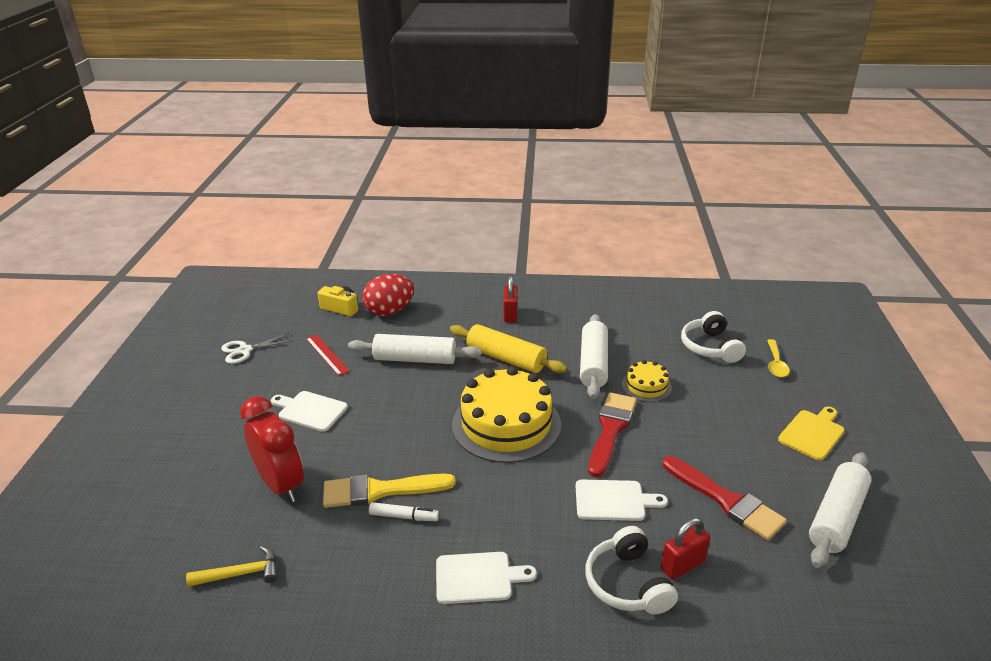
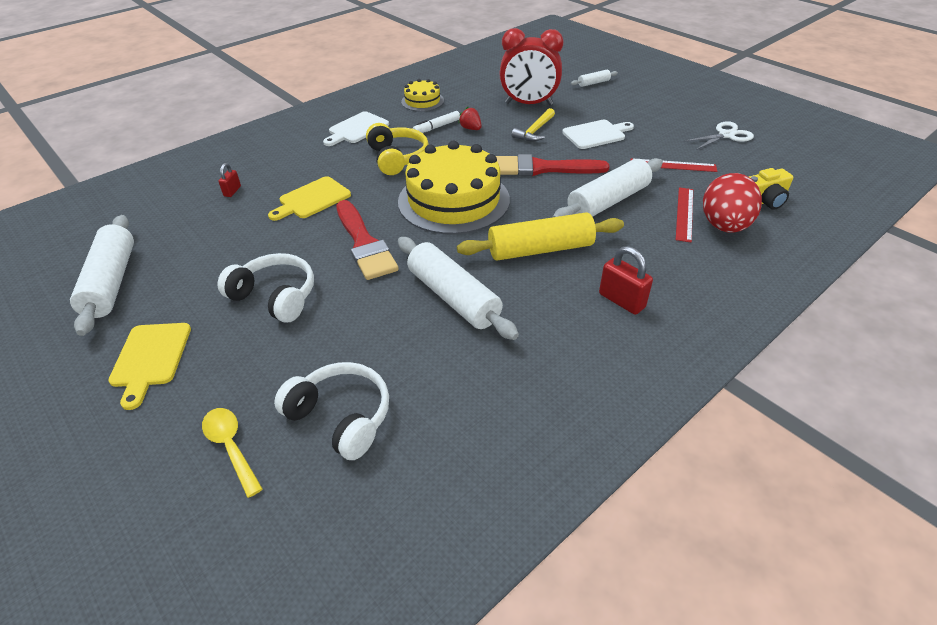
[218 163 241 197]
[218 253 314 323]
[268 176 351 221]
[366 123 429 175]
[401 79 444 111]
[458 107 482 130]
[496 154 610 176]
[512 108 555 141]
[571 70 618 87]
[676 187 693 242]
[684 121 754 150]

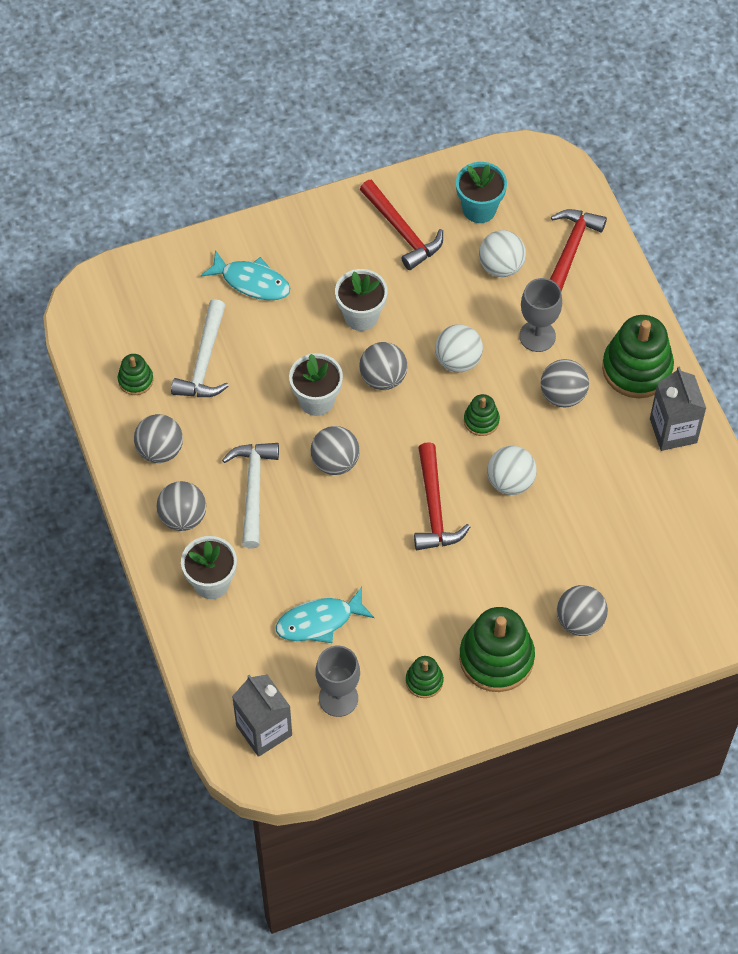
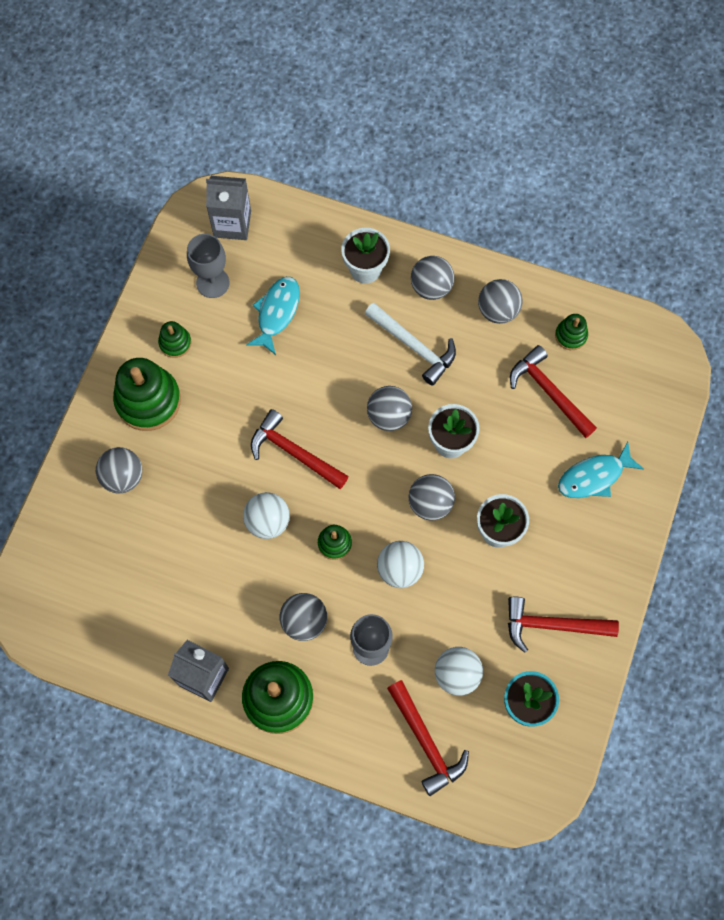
[510 345 597 438]

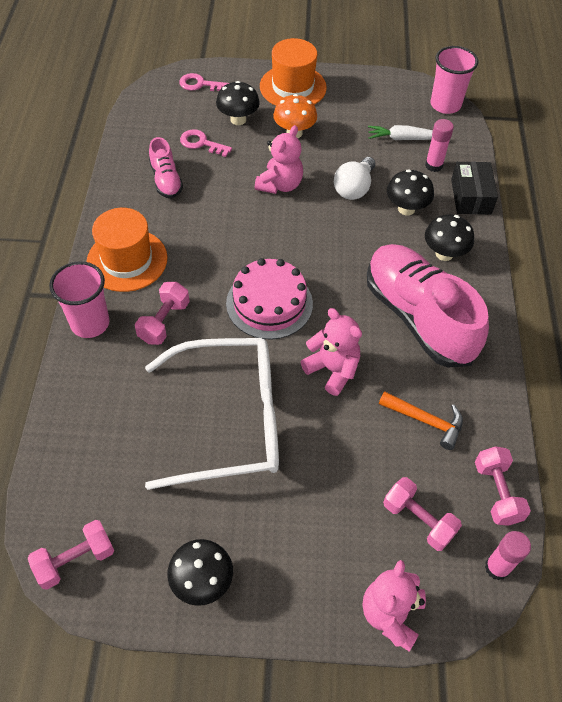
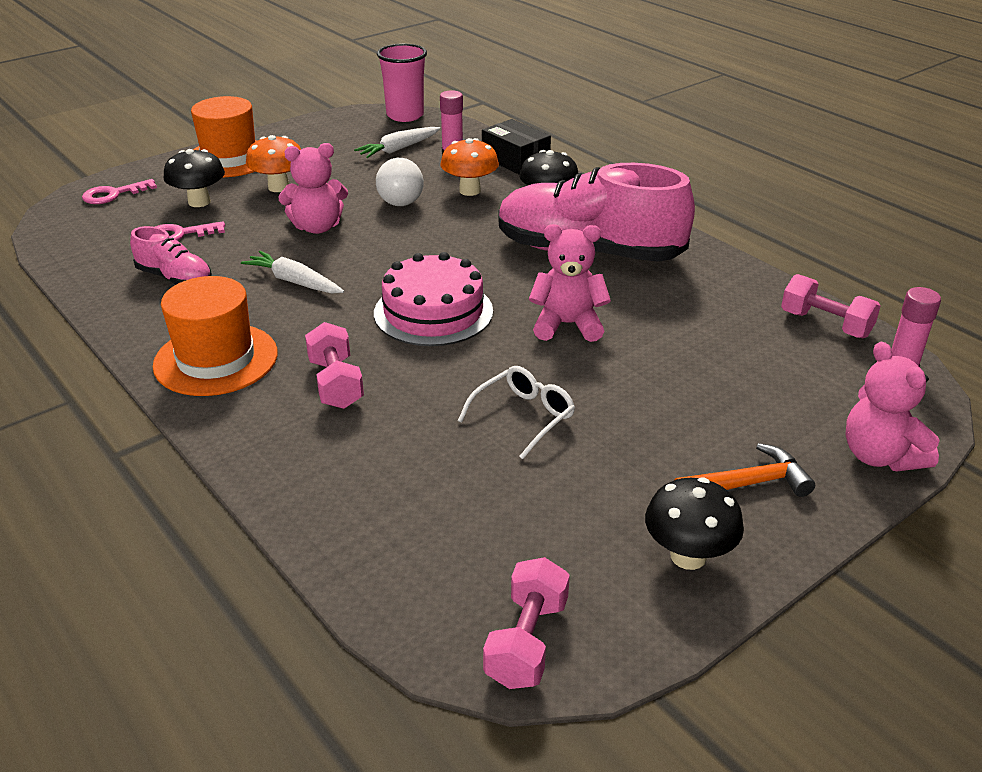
[241 251 344 294]
[278 143 348 234]
[441 138 499 196]
[458 366 575 459]
[674 443 815 497]
[49 262 110 338] (first image)
[383 477 462 551] (first image)

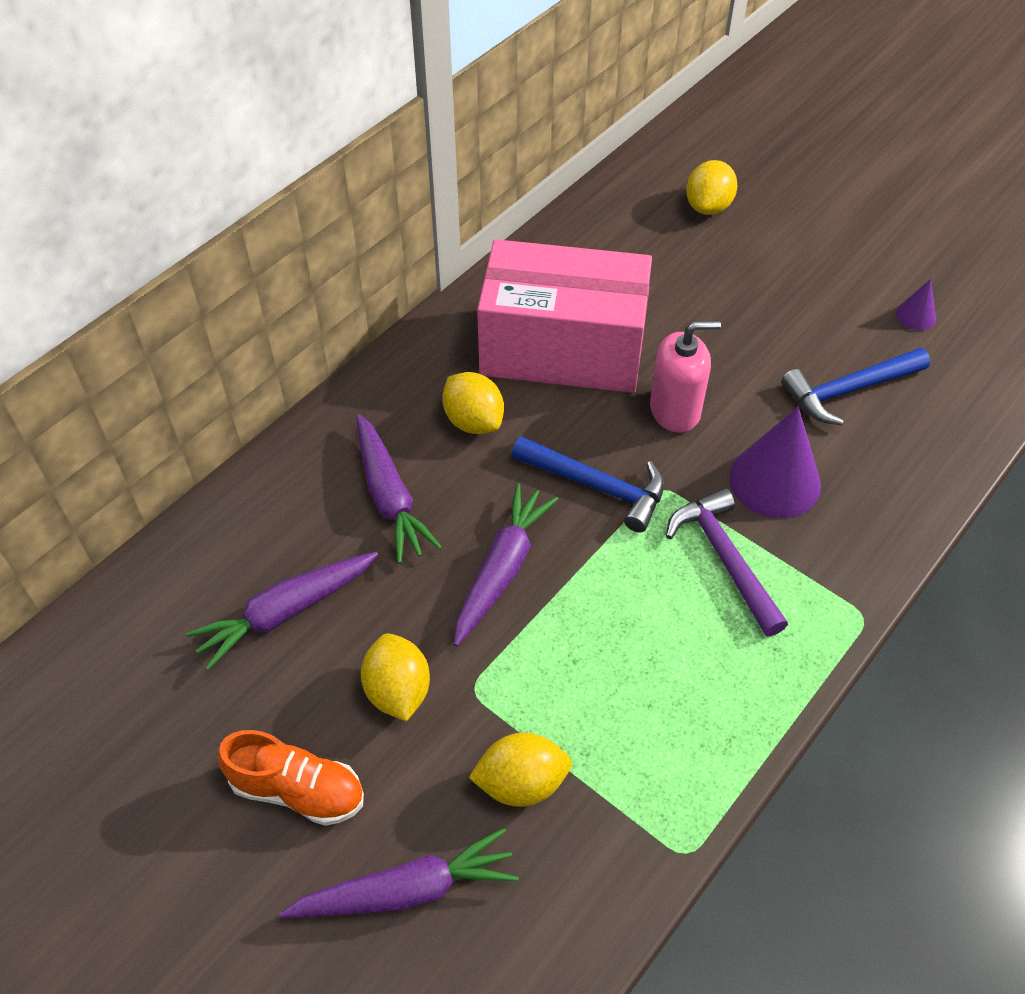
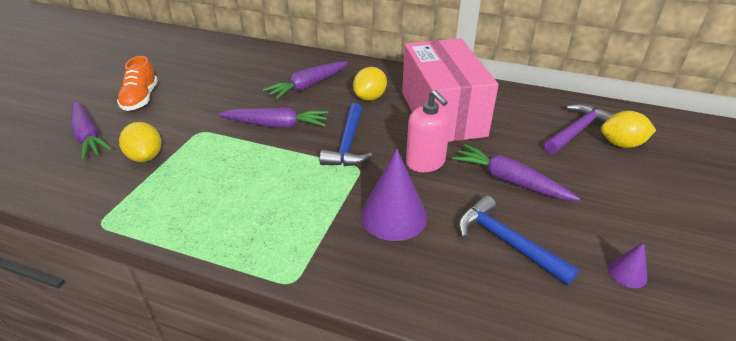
[452 144 580 201]
[544 104 614 154]
[361 633 430 721] (first image)

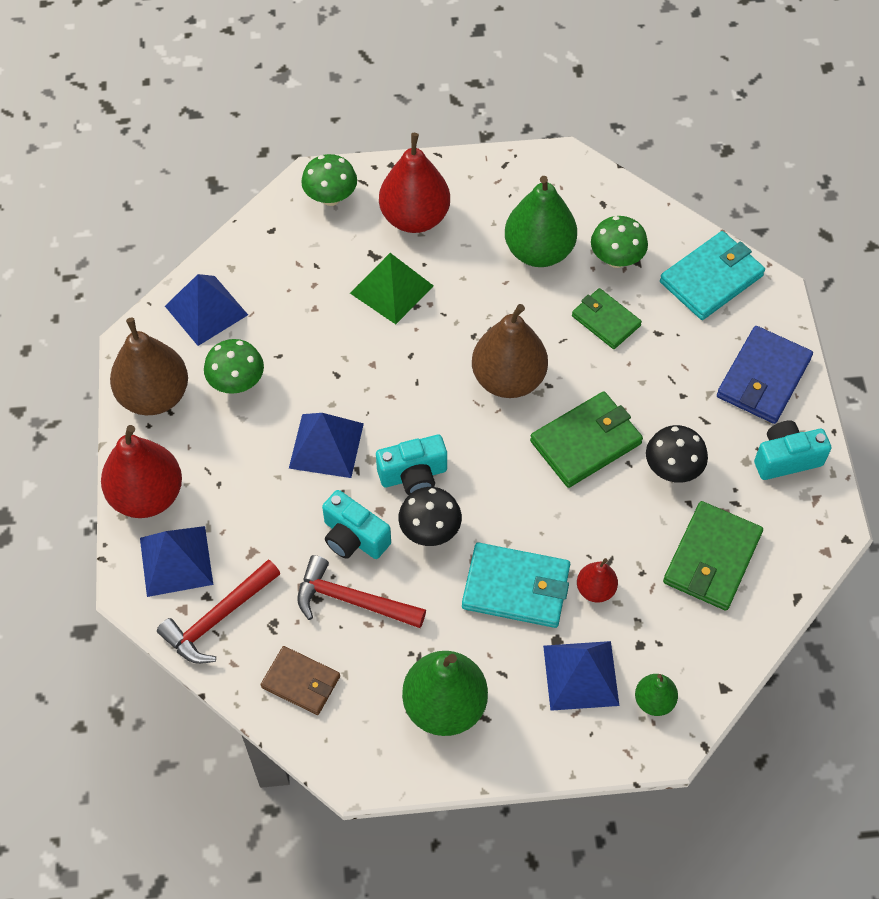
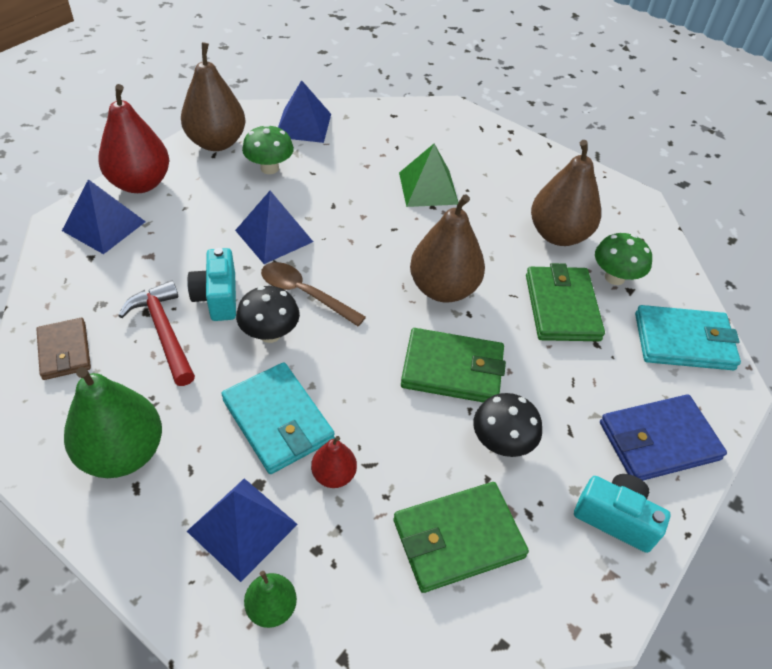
[261 262 366 326]
[526 263 605 341]
[531 140 601 246]
[157 559 281 664] (first image)
[301 154 357 206] (first image)
[379 133 450 233] (first image)

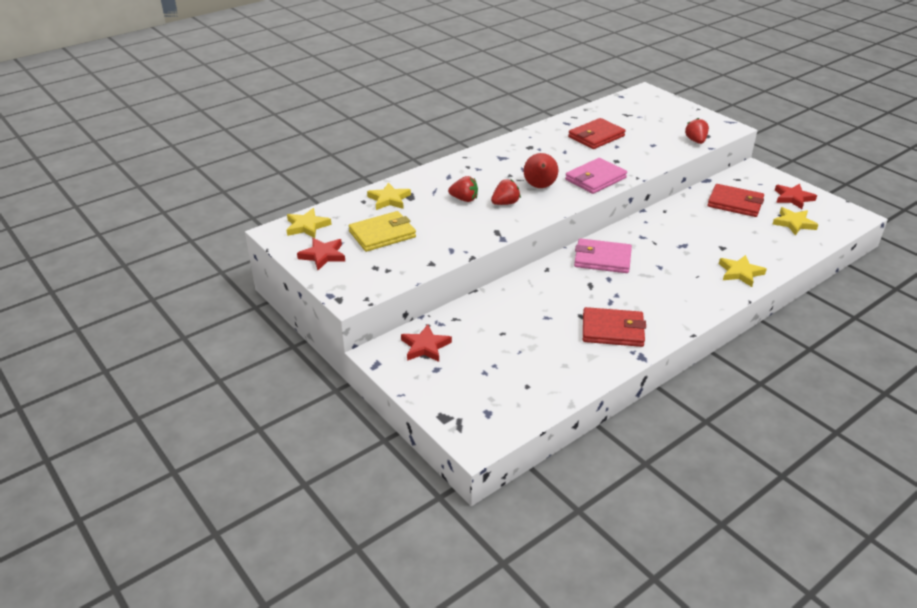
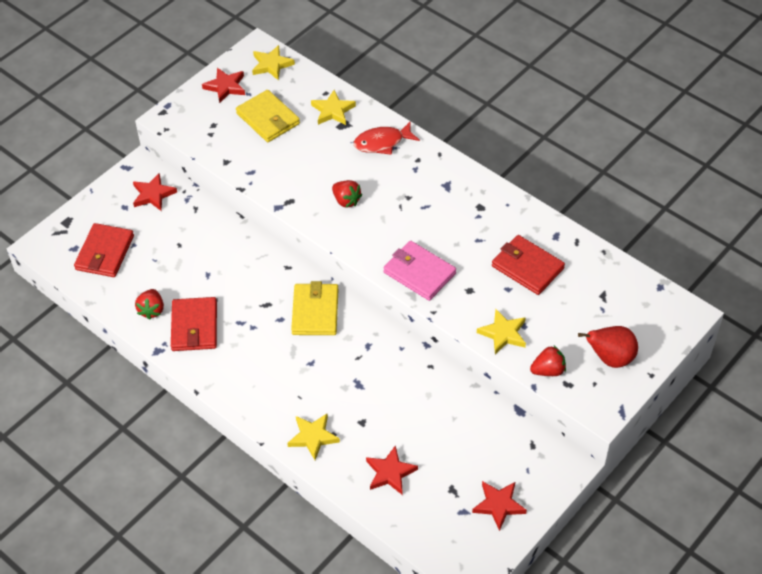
[74 223 134 277]
[135 289 164 320]
[291 281 338 335]
[353 121 420 155]
[366 445 418 494]
[477 309 526 354]
[578 326 638 368]

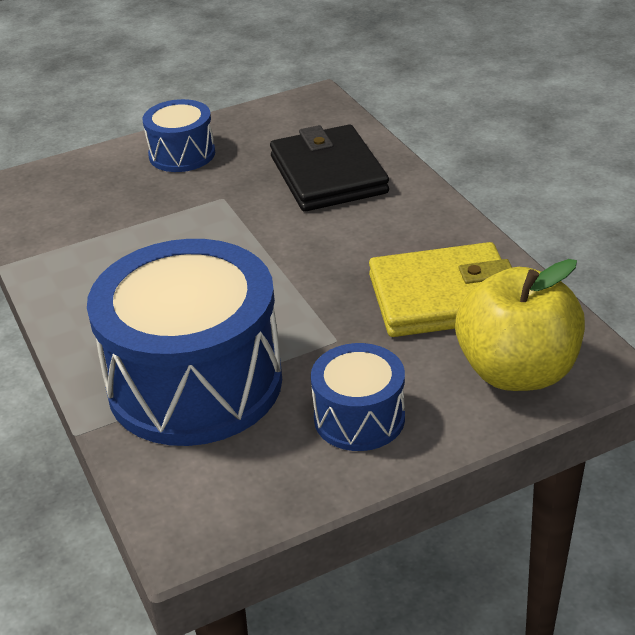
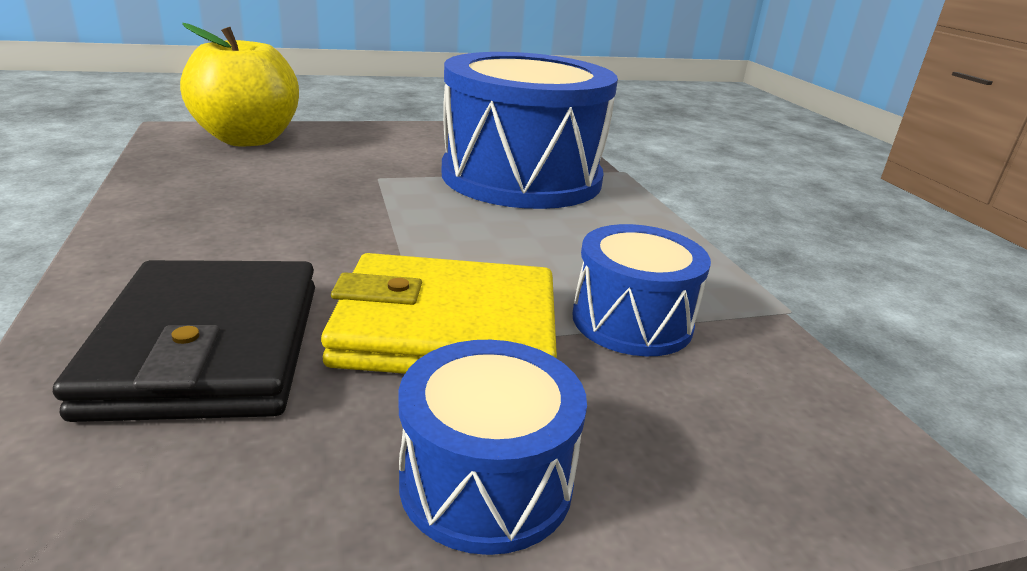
[321 253 557 374]
[572 224 711 356]

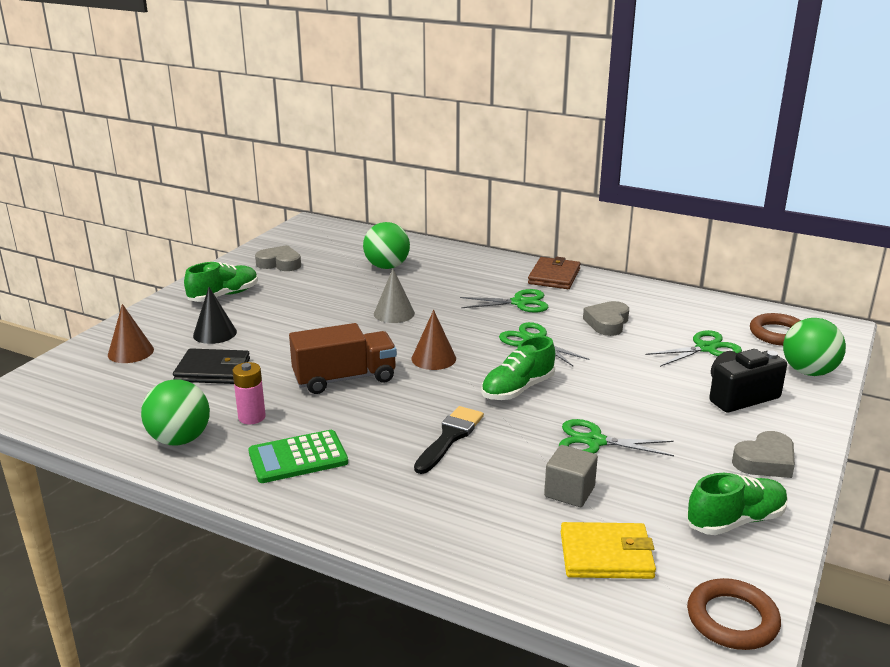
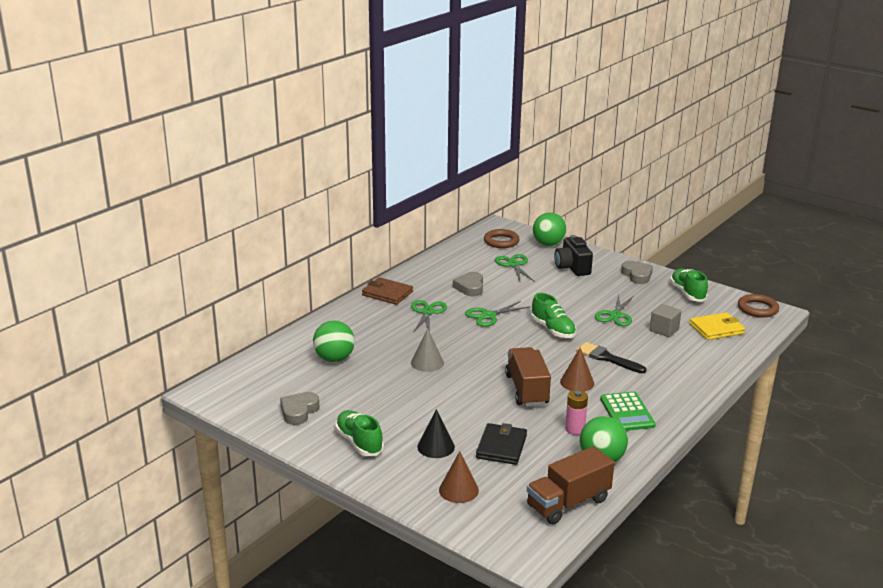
[453 272 483 297]
[527 446 614 524]
[560 348 594 392]
[689 312 745 340]

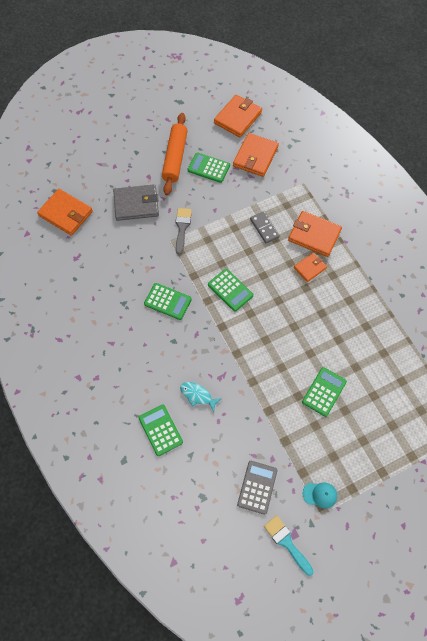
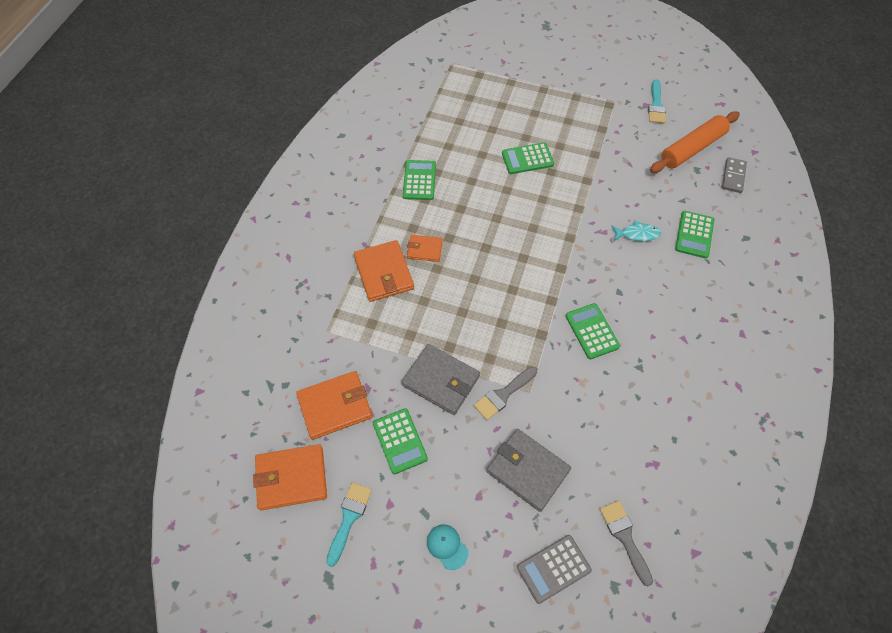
[326 482 372 567]
[402 344 480 415]
[403 160 436 200]
[427 524 468 570]
[517 535 592 604]
[600 501 653 586]
[611 221 661 241]
[650 112 740 173]
[722 157 747 193]

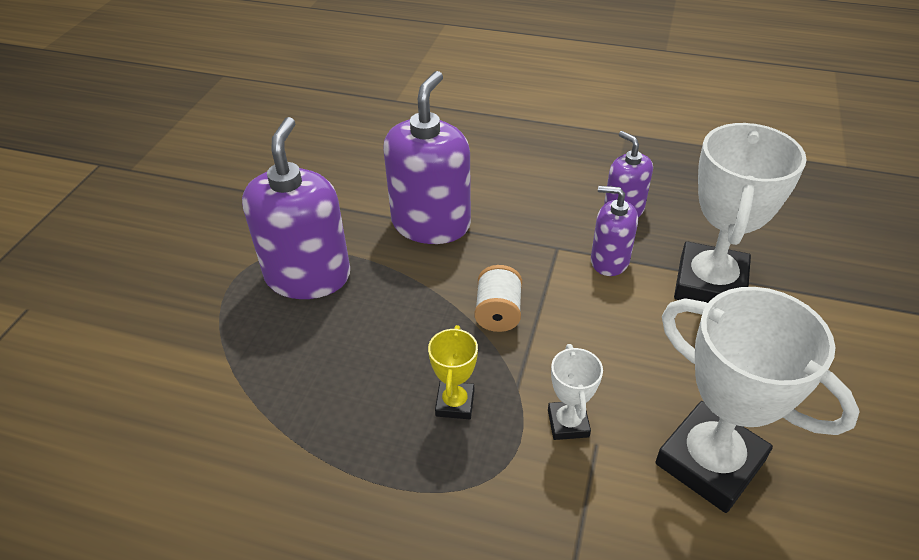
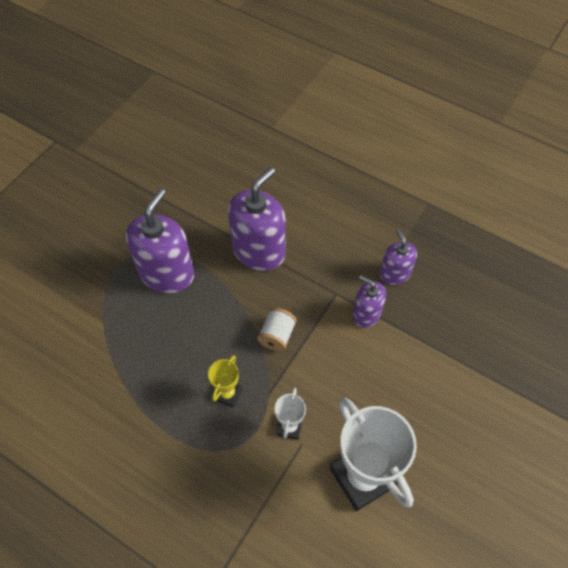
[674 123 807 303] (first image)

